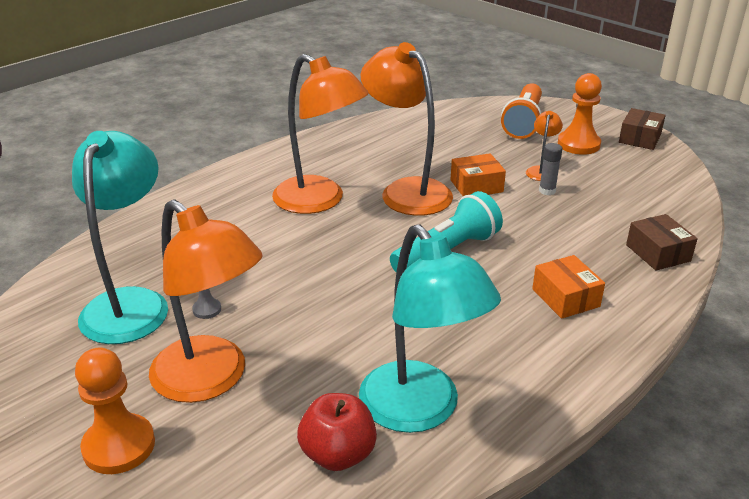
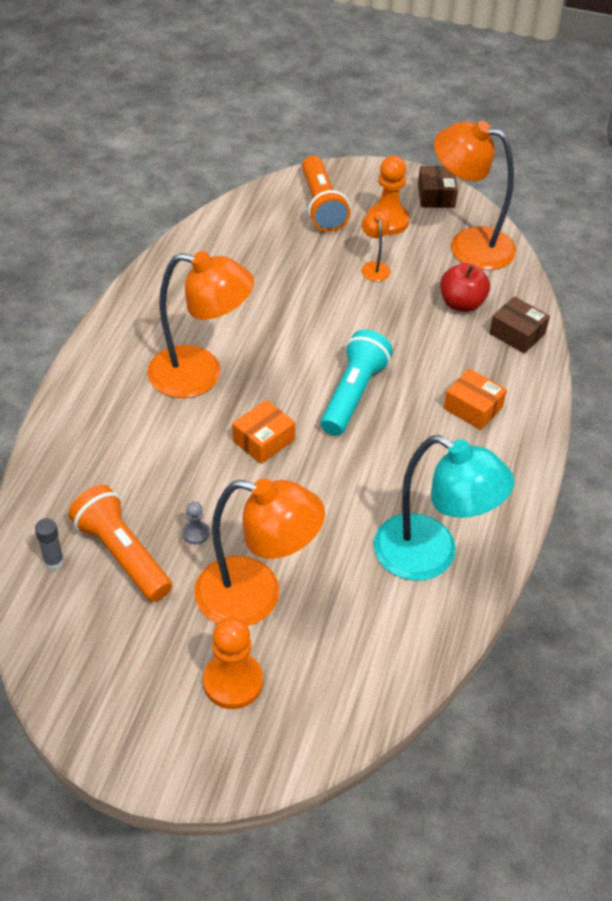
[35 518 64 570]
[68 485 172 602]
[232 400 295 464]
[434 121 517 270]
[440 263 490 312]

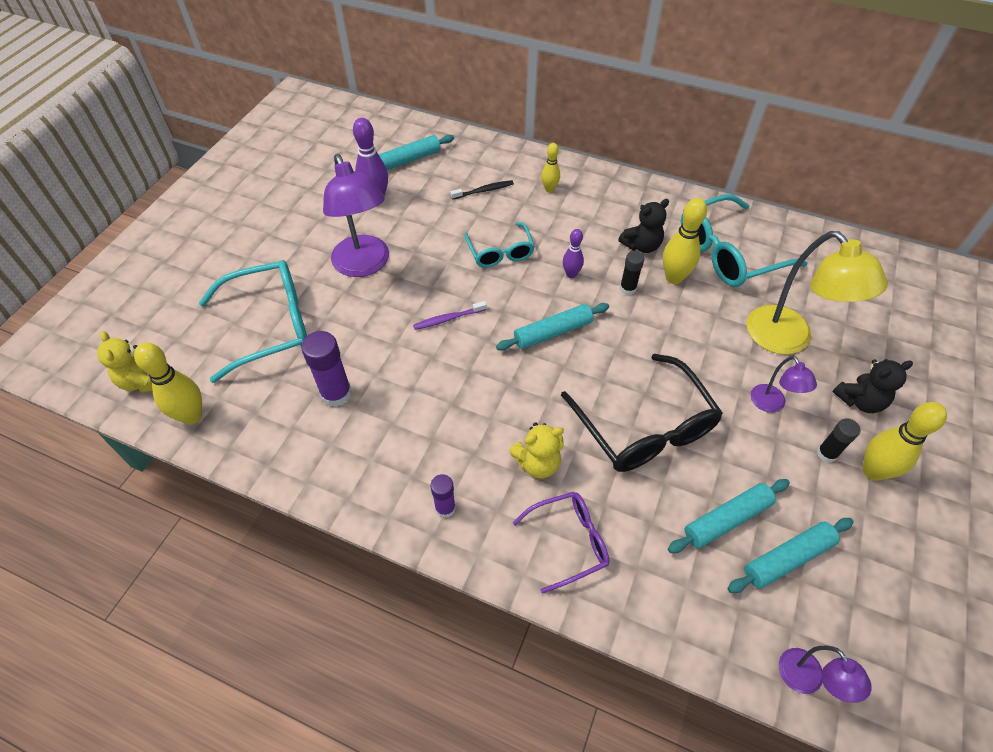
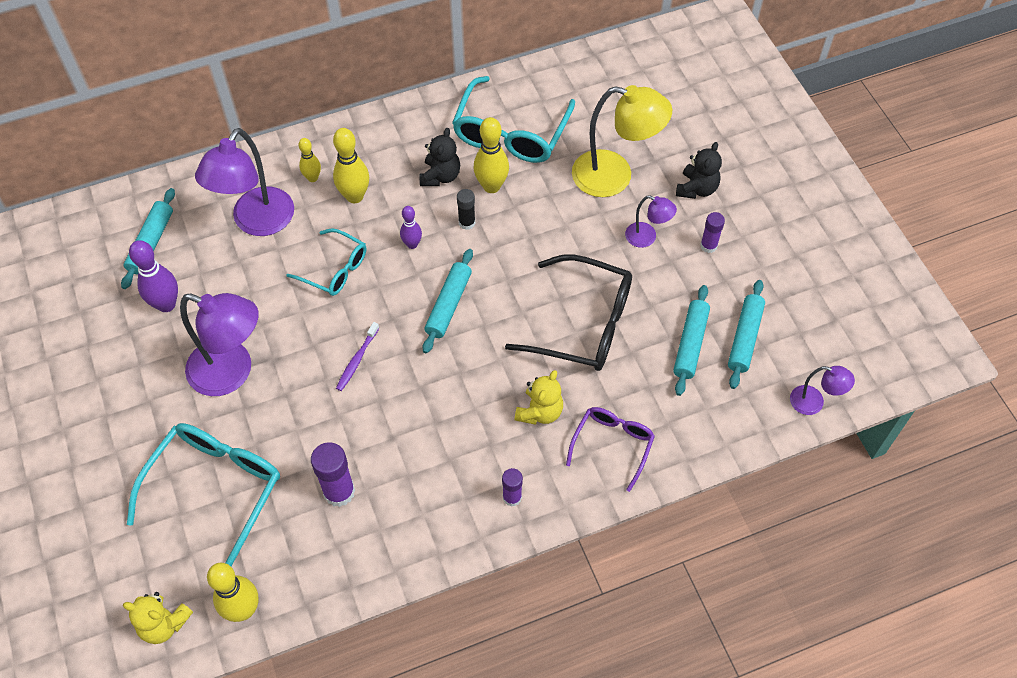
[195 128 294 236]
[333 128 369 203]
[700 212 725 253]

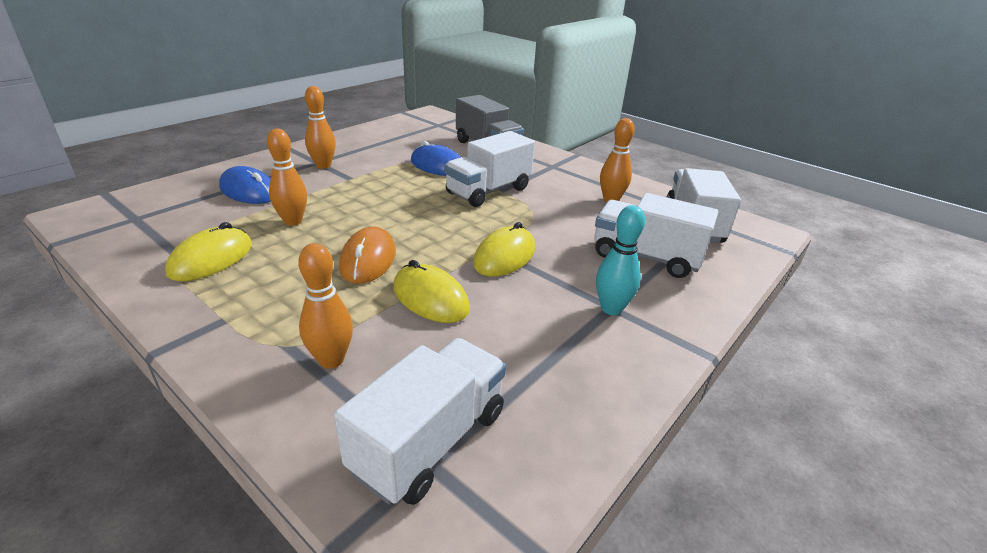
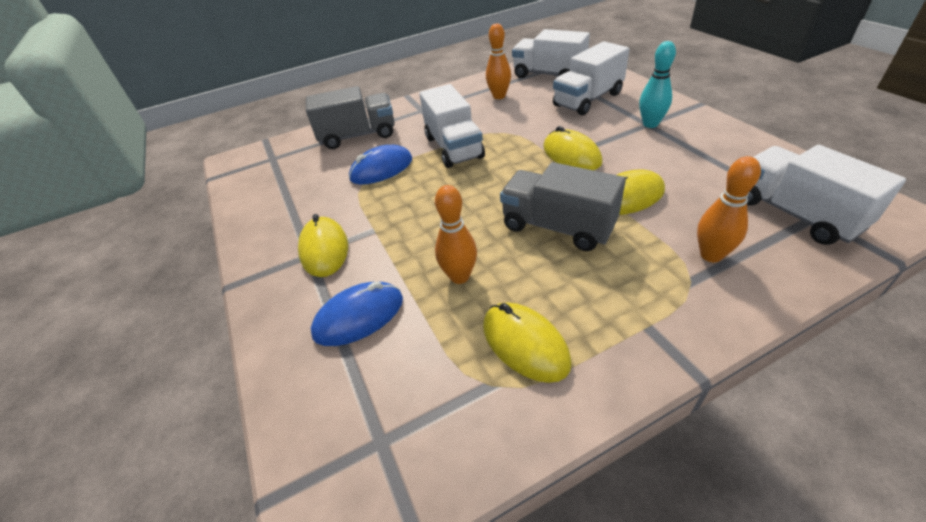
[298 214 348 277]
[500 162 626 251]

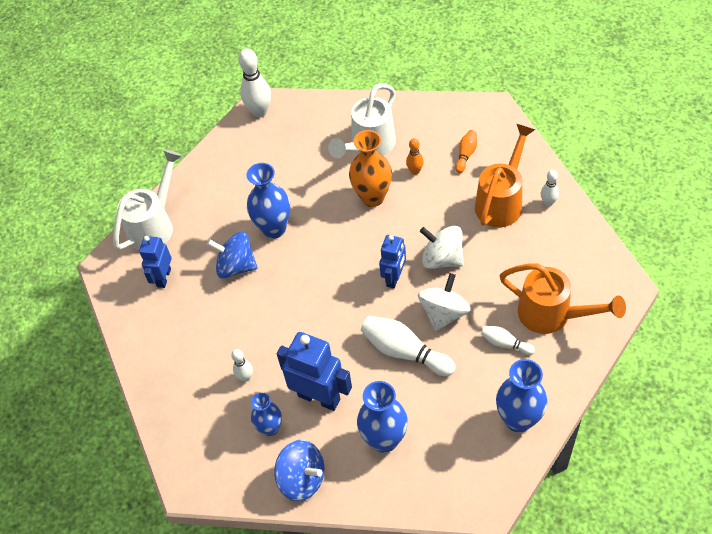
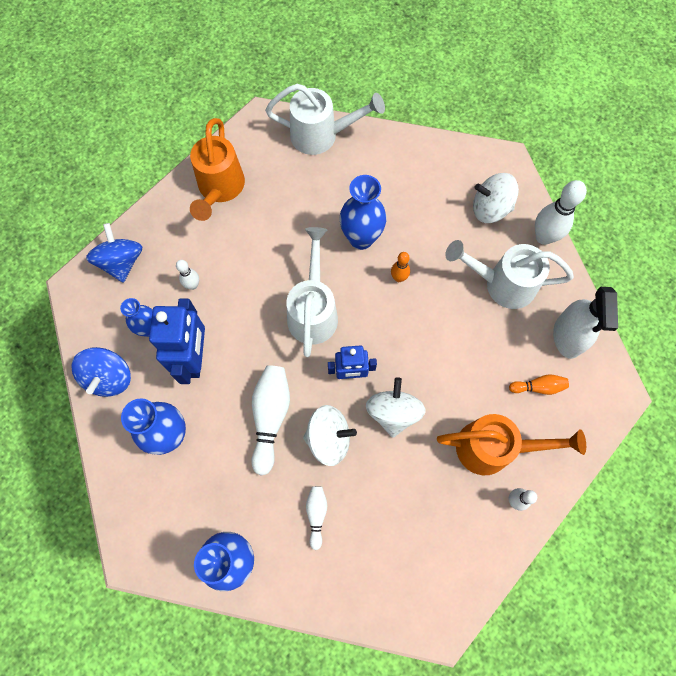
[86 223 143 283]
[190 118 245 221]
[286 227 338 357]
[391 252 410 282]
[473 173 519 223]
[535 180 587 245]
[553 287 618 359]
[139 236 172 288] (first image)
[349 130 392 207] (first image)

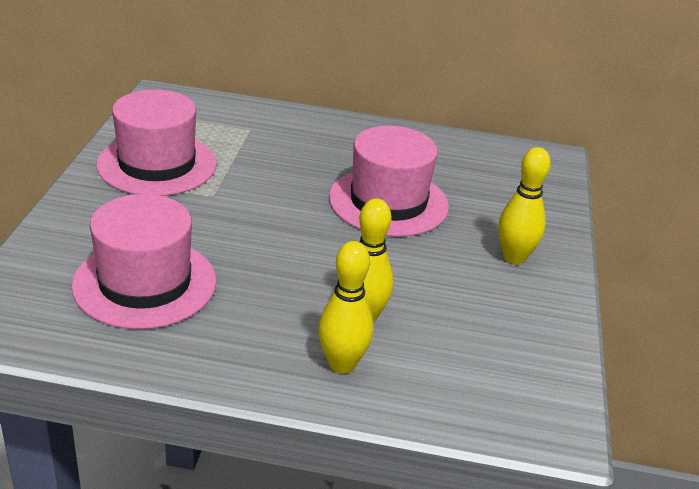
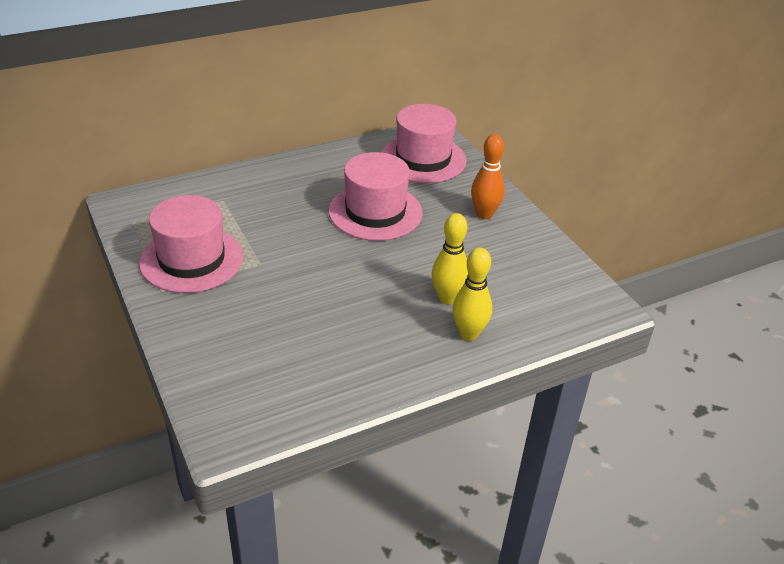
[381 104 467 183]
[471 134 505 219]

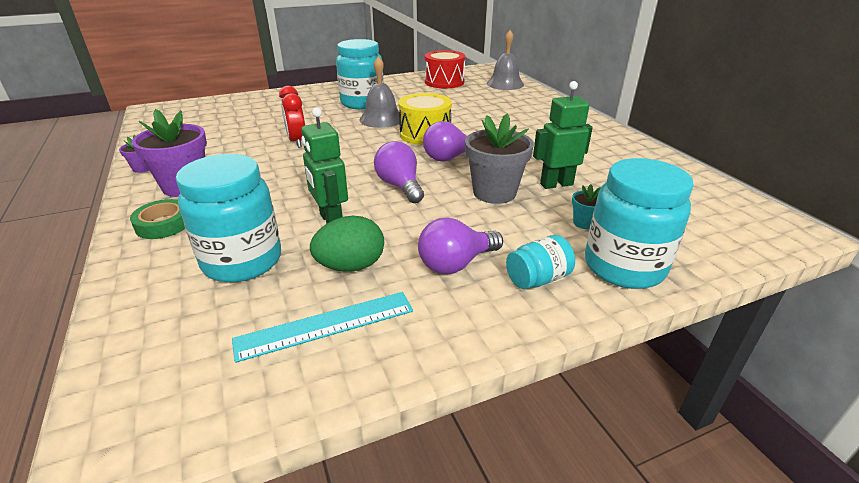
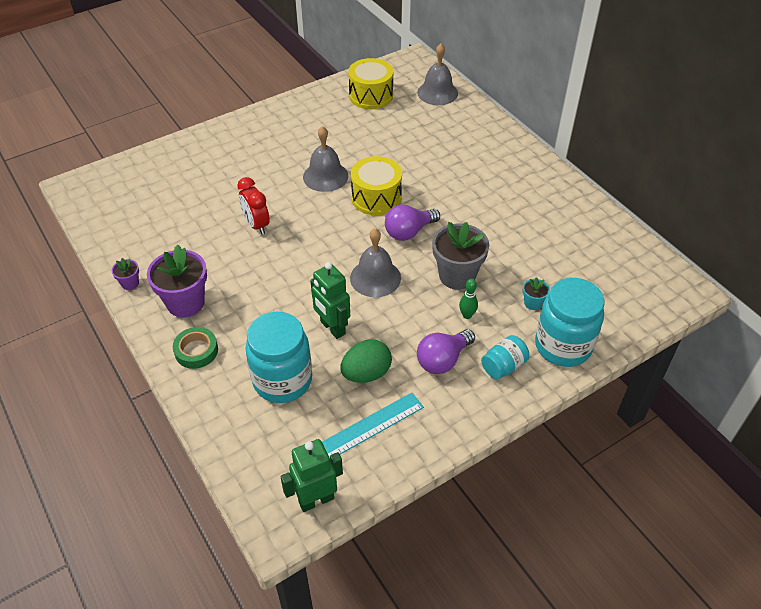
[280 439 343 512]
[348 58 394 109]
[350 228 401 297]
[459 279 478 319]
[336 39 384 109] (first image)

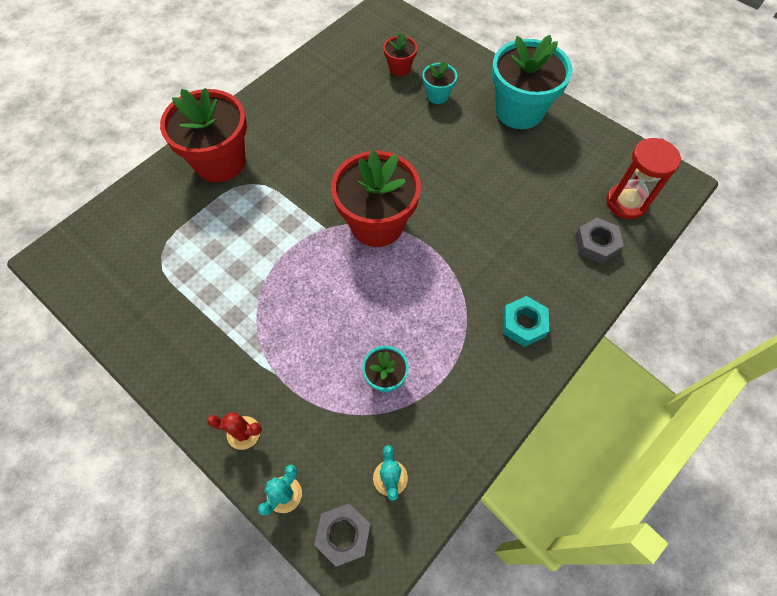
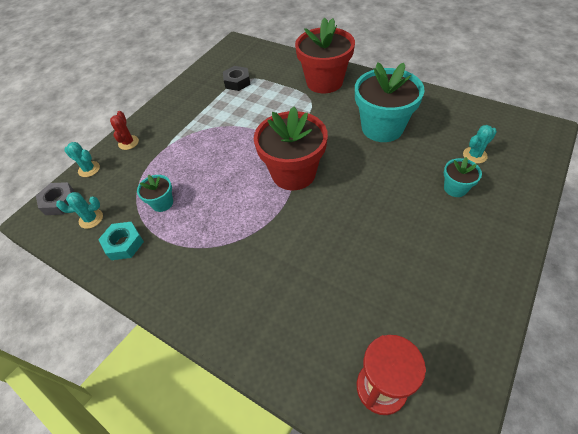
[98 222 144 260]
[223 66 251 91]
[355 62 425 142]
[463 125 497 164]
[575 218 624 264] (first image)

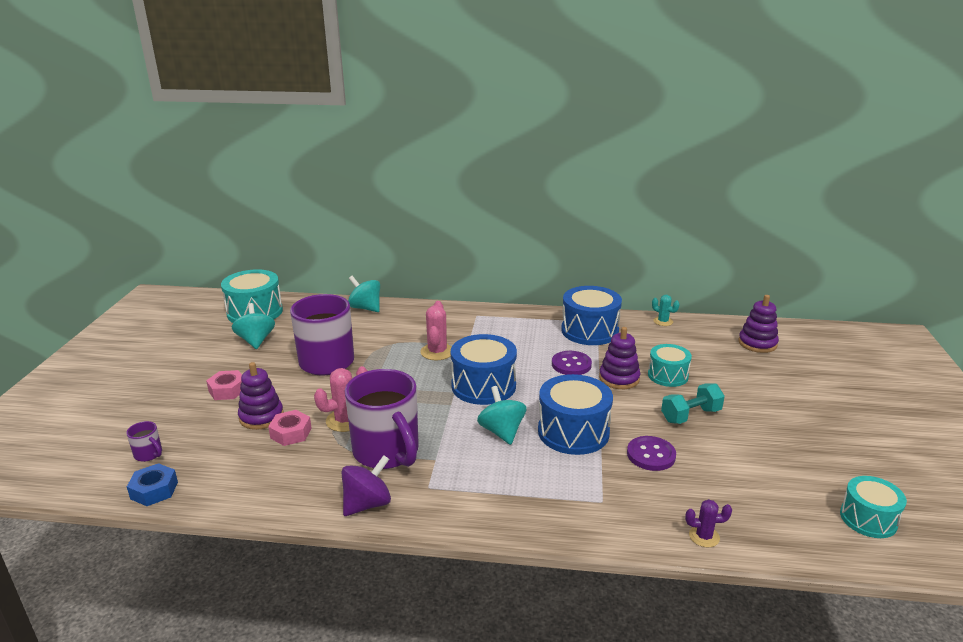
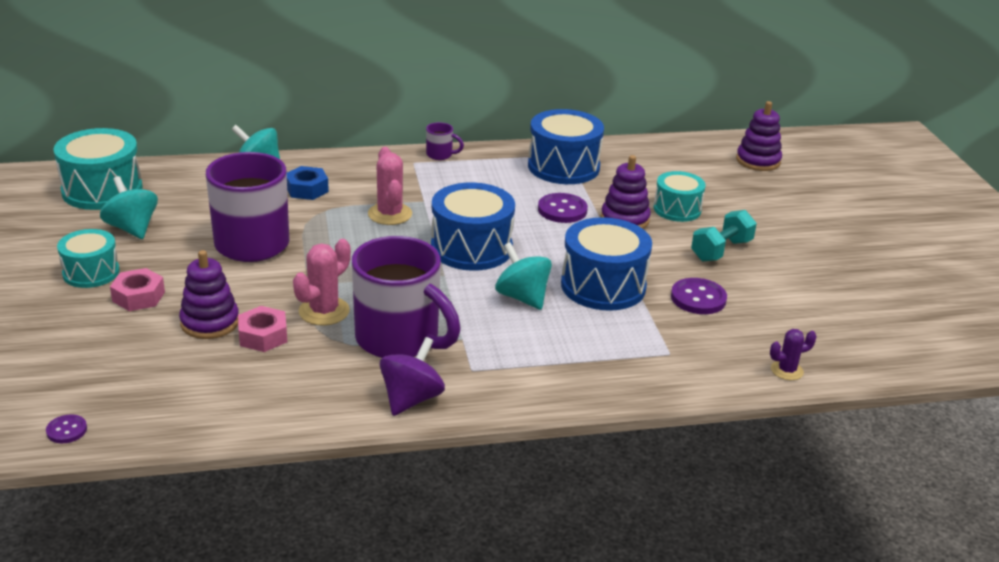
[46 414 87 443]
[57 229 120 288]
[287 166 329 200]
[426 122 464 160]
[652 295 680 326] (first image)

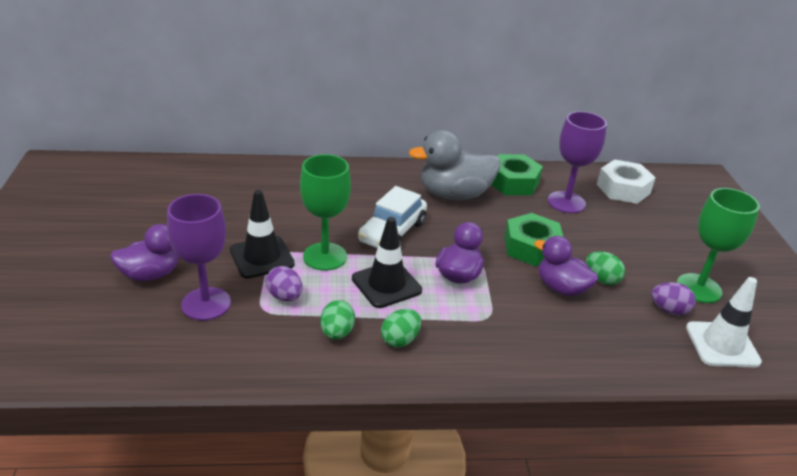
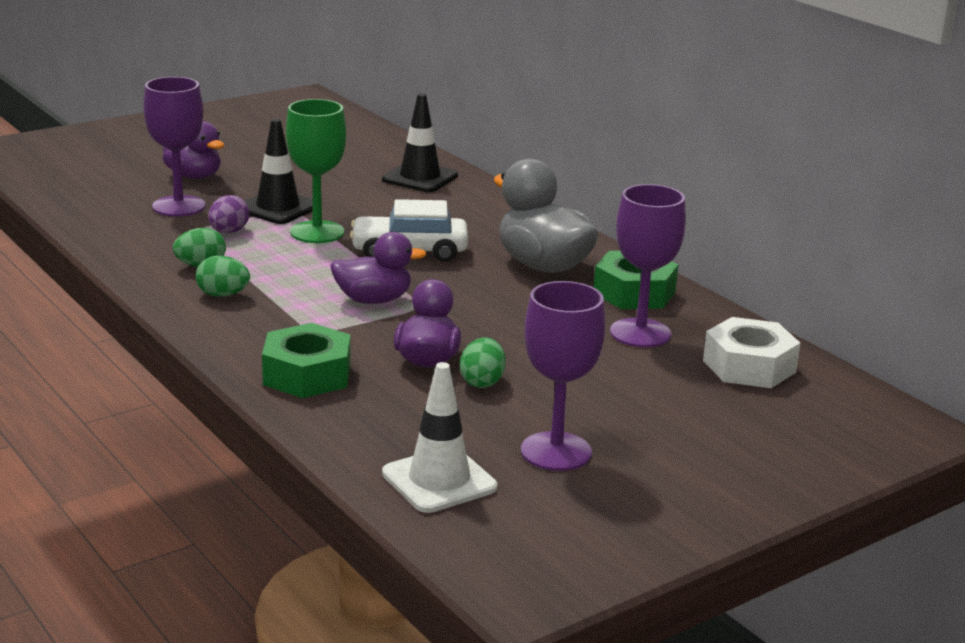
[262 323 351 398]
[382 93 458 192]
[521 281 606 471]
[651 282 696 315] (first image)

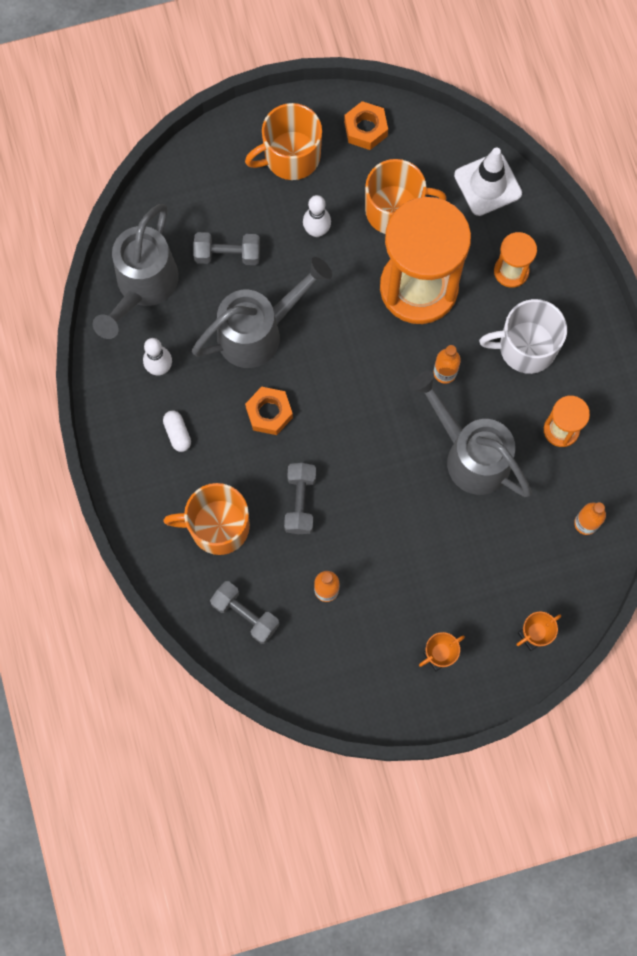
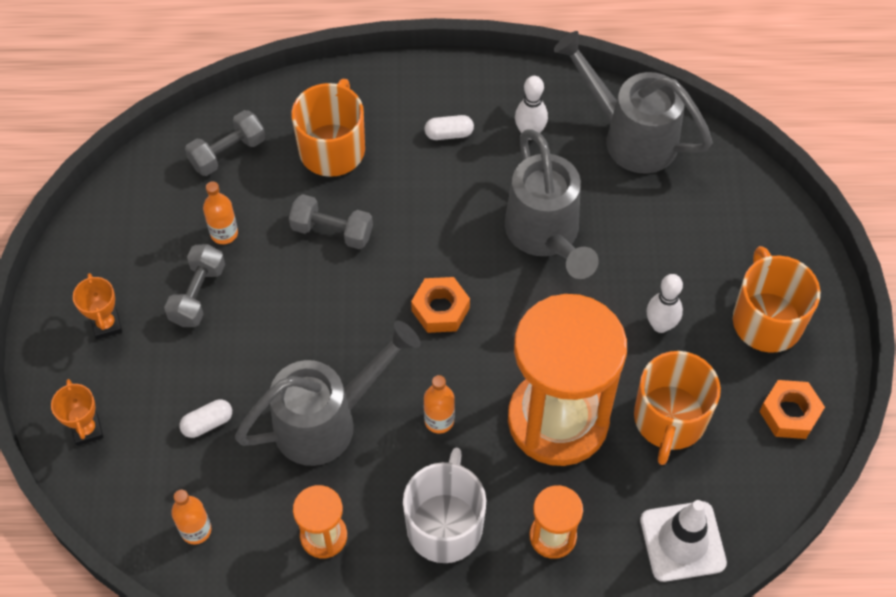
[164 244 225 327]
[180 399 232 438]
[411 277 470 333]

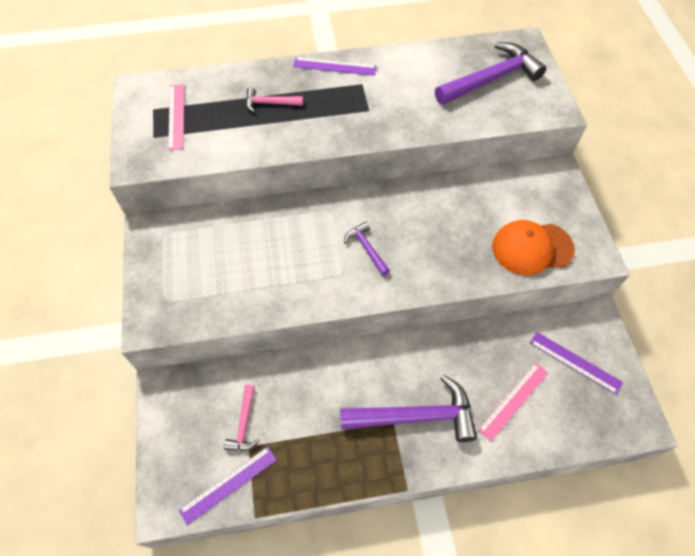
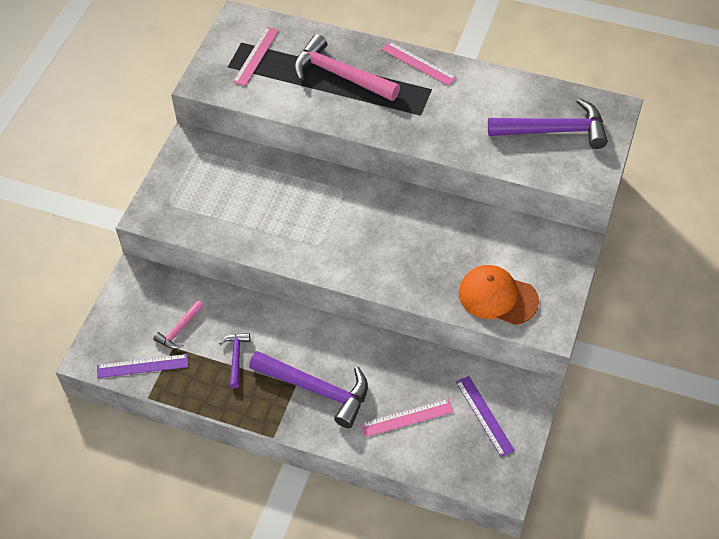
[219 333 250 388]
[294 34 400 101]
[381 42 456 86]

